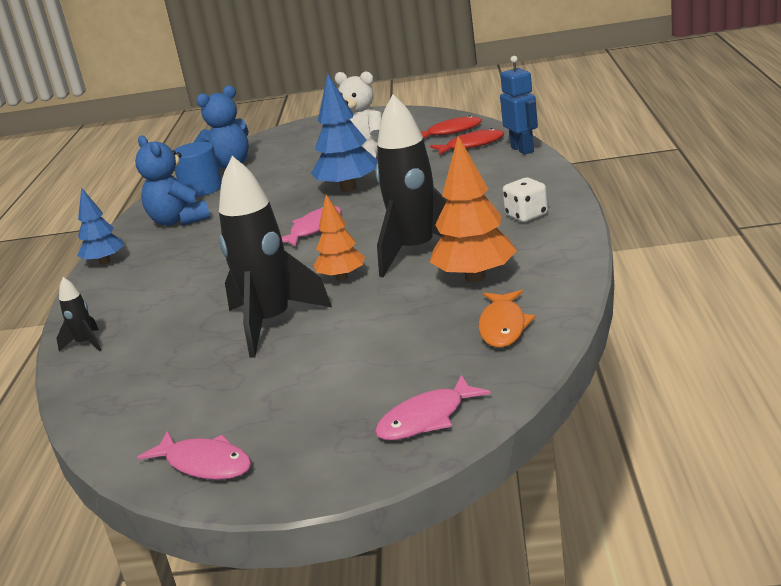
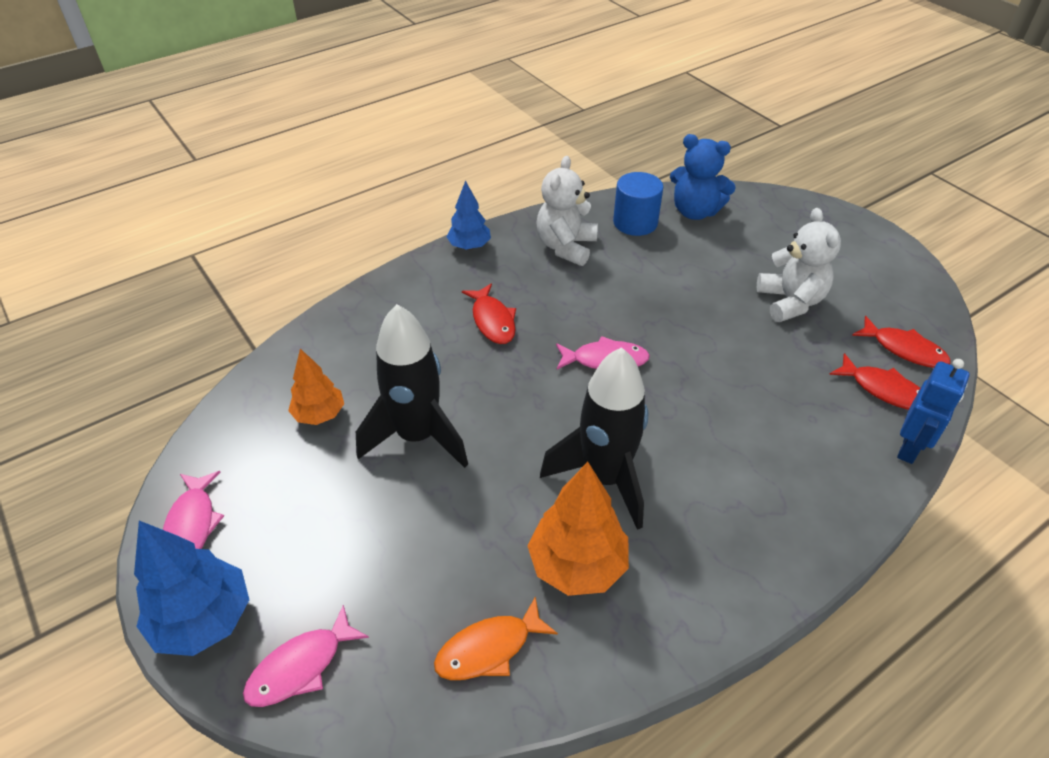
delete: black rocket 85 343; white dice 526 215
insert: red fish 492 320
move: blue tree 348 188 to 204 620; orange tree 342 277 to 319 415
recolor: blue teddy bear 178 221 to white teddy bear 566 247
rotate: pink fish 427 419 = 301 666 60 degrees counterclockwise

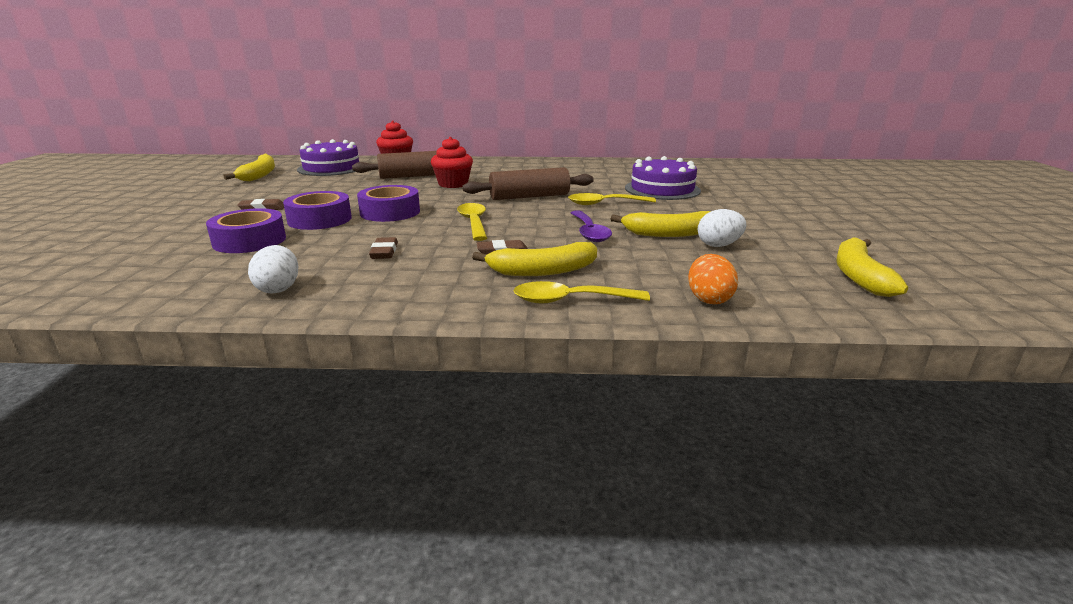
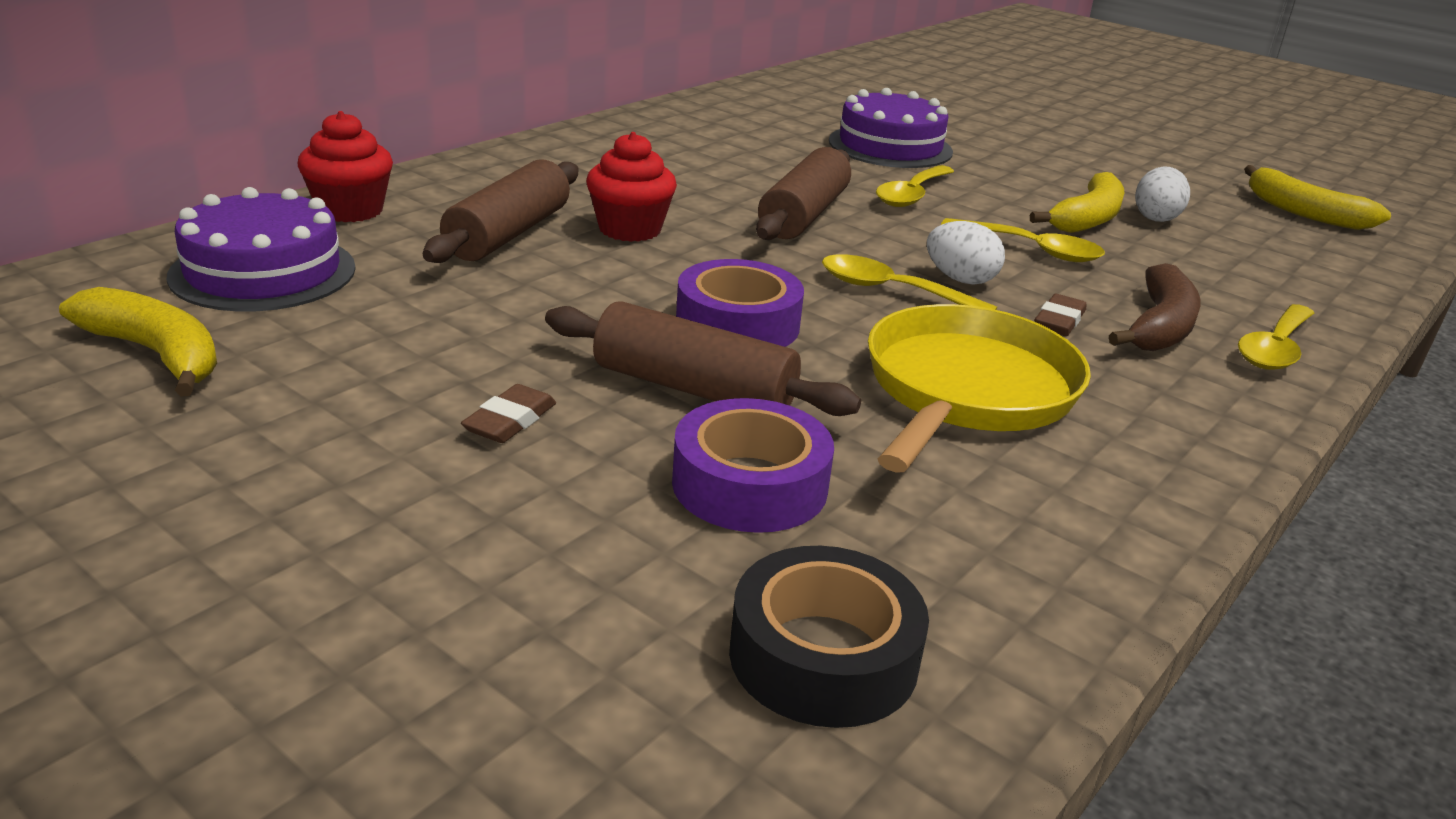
delete: orange egg 709 299
insert: black tape 823 656
move: white egg 279 289 to 960 279
replace: purple tape 320 219 to brown rolling pin 693 389; brown eraser 384 252 to yellow pan 966 392
recolor: yellow banana 542 271 to brown banana 1159 326; purple spoon 589 232 to yellow spoon 1032 250

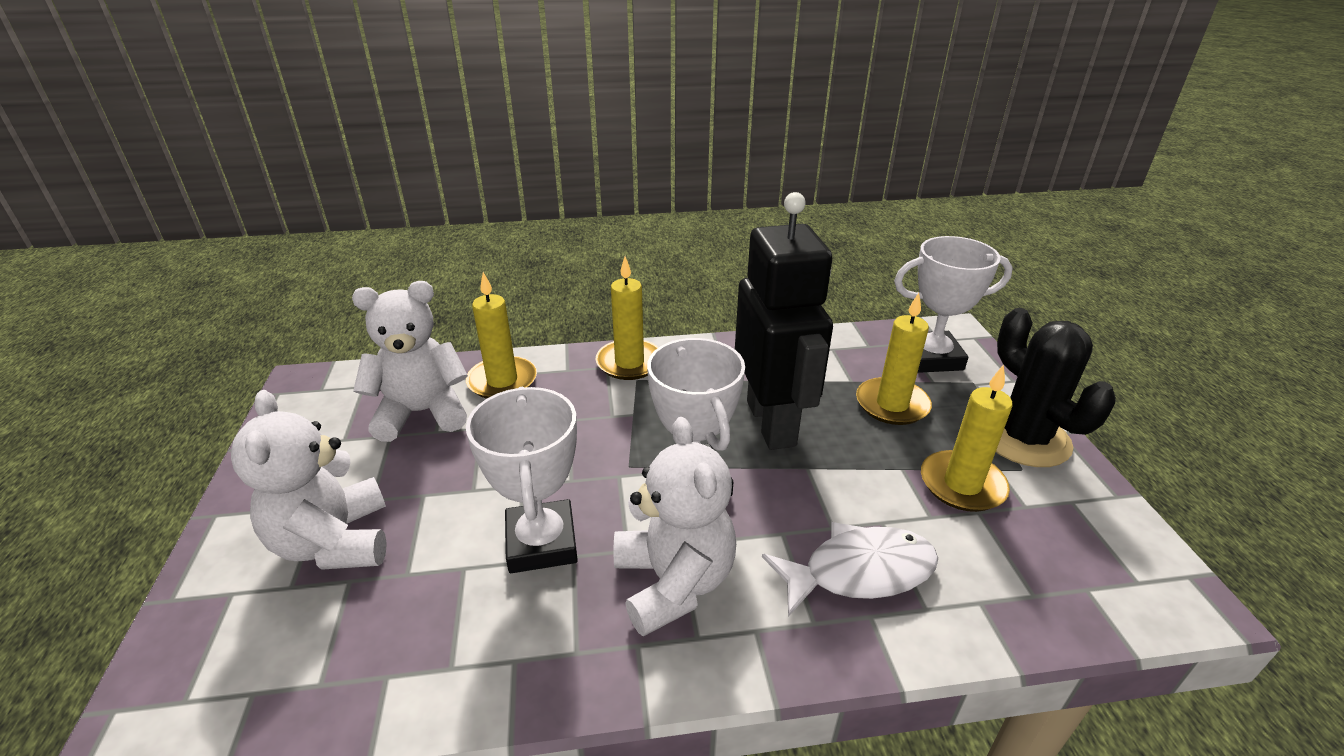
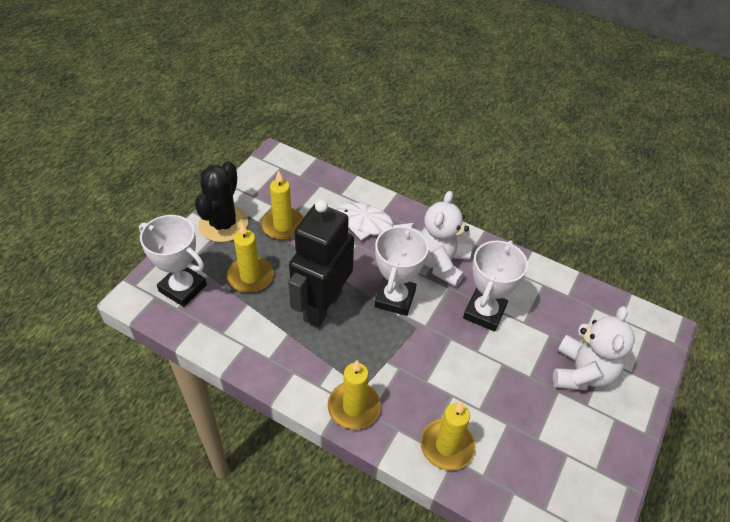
delete: white teddy bear 422 413

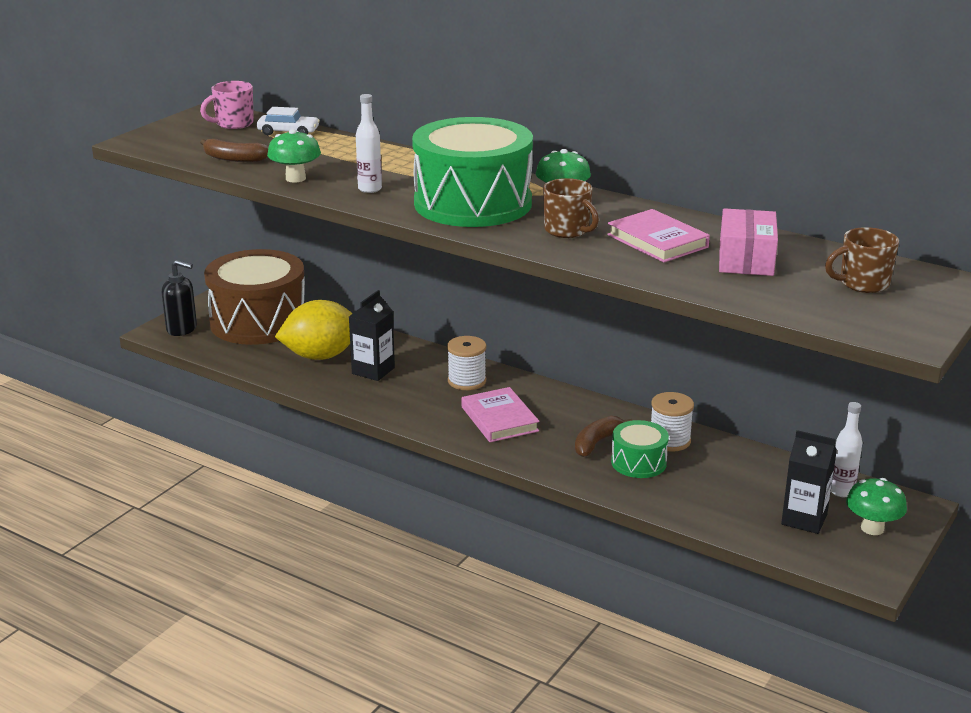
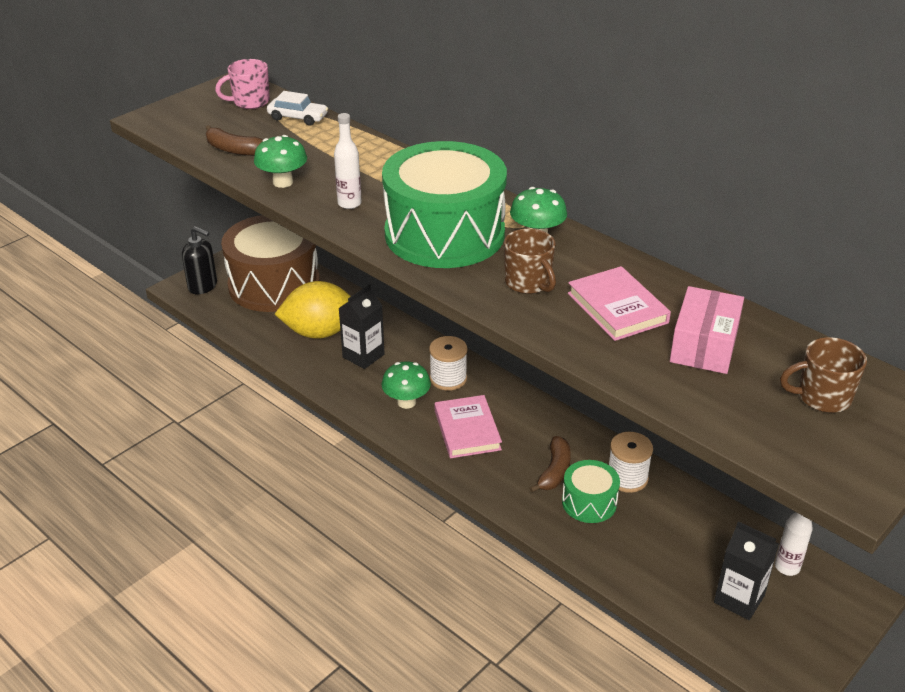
move: green mushroom 872 528 to 406 402
rotate: brown banana 597 442 = 554 471 150 degrees clockwise

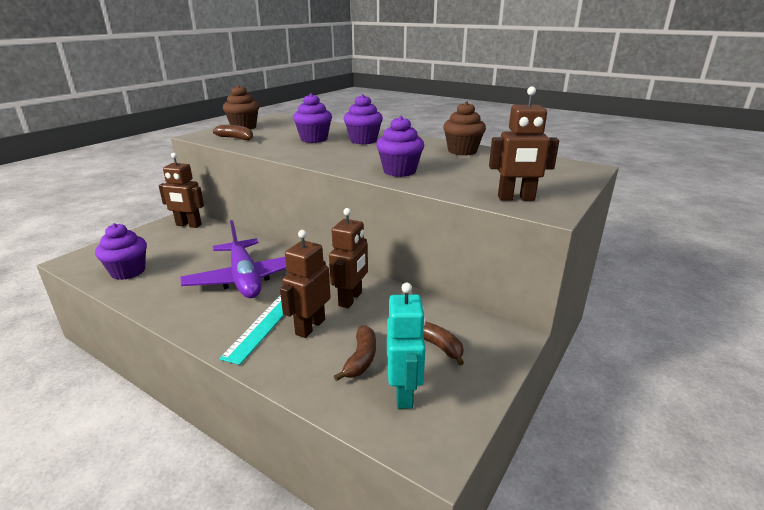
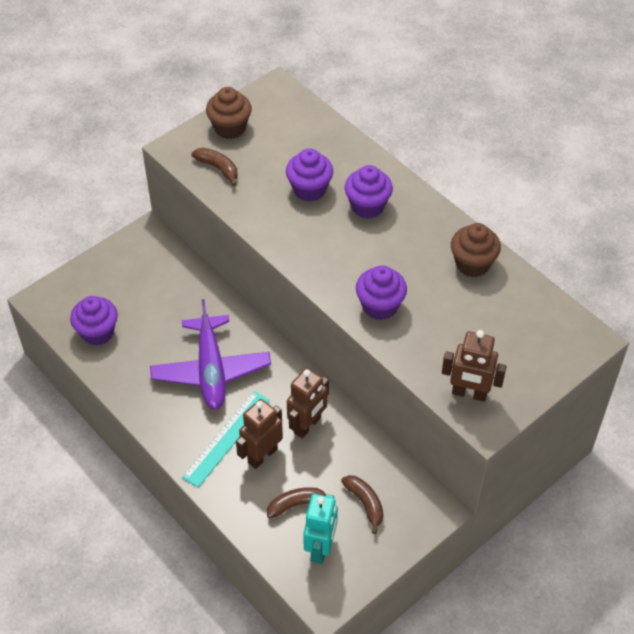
delete: brown robot 188 225
rotate: brown banana 361 359 = 297 504 135 degrees counterclockwise

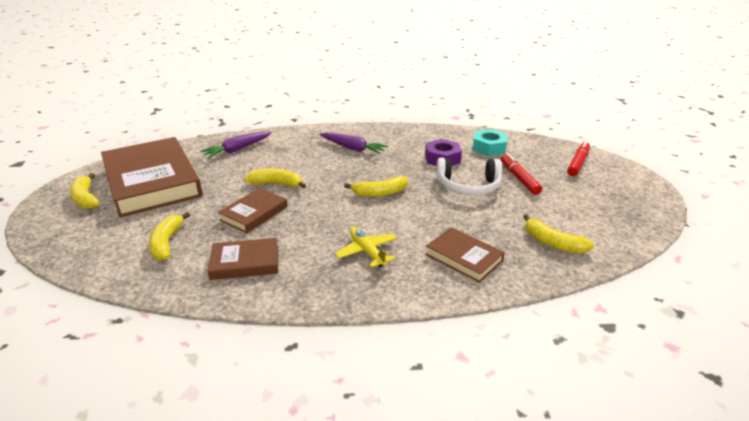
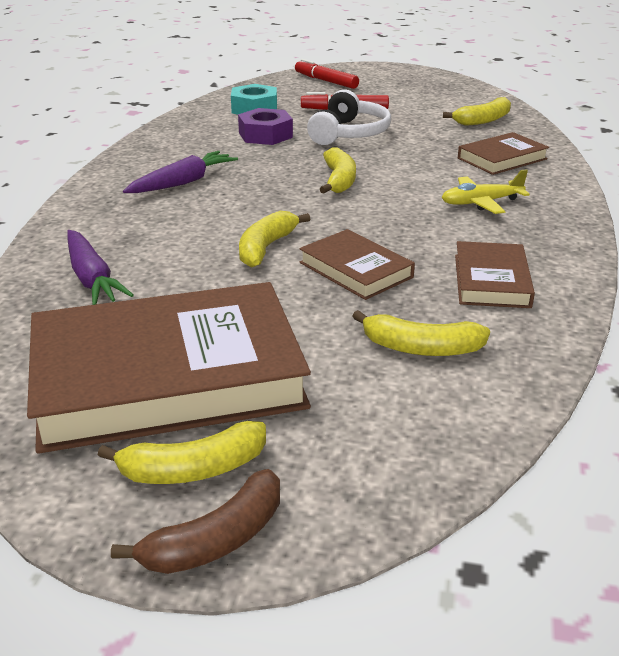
insert: brown banana 216 540

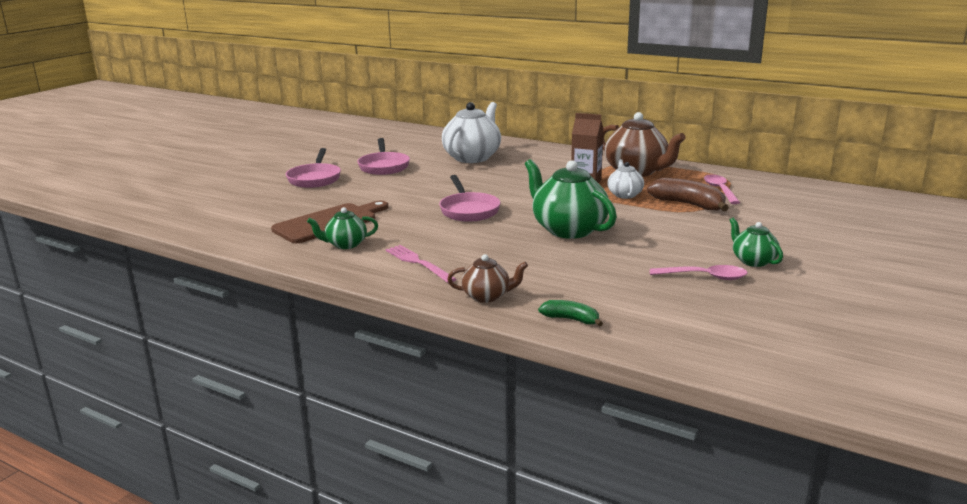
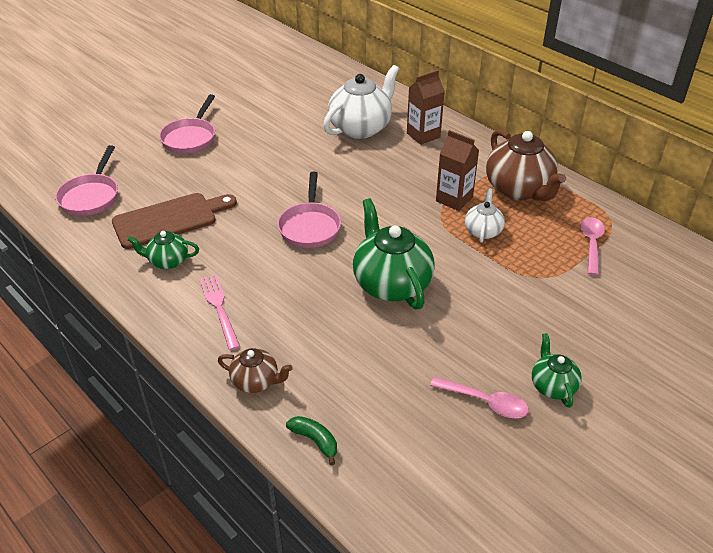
delete: brown banana 688 205
insert: brown carton 423 135
move: pink pan 384 166 to 91 196

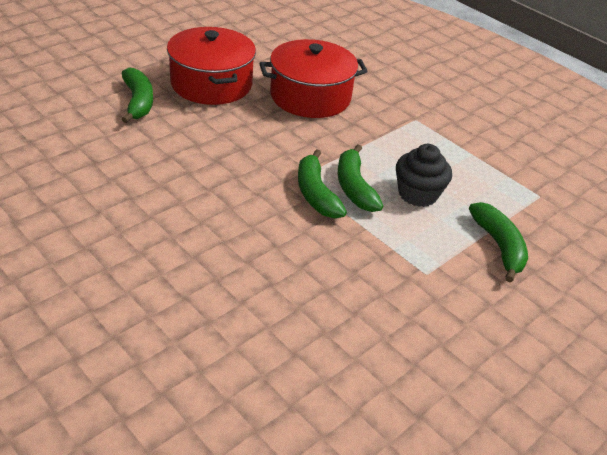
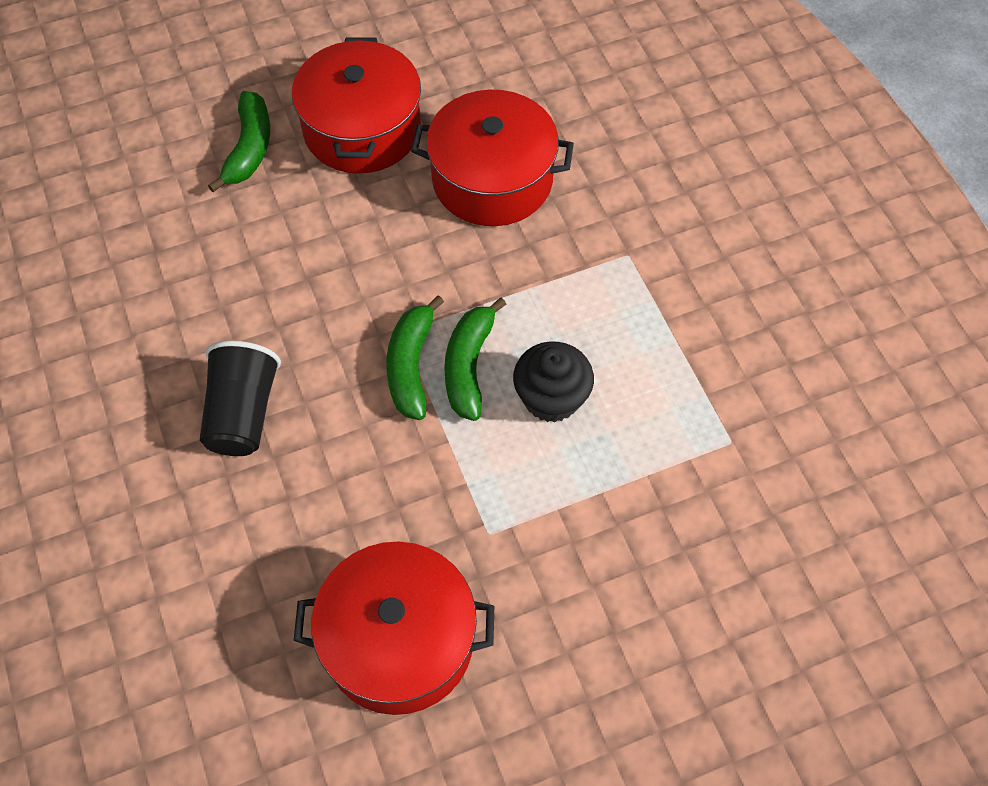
delete: green banana 498 246
insert: black cup 243 413; red pot 399 640

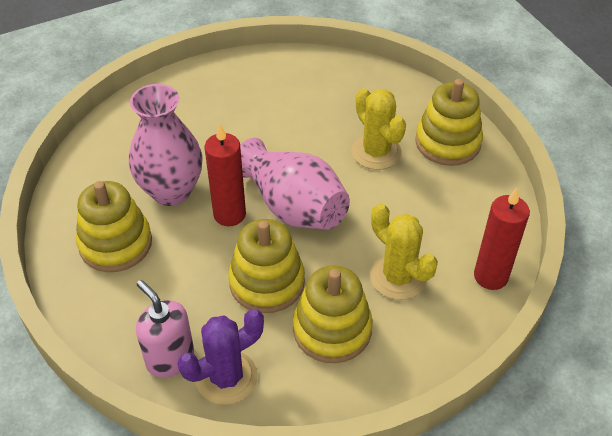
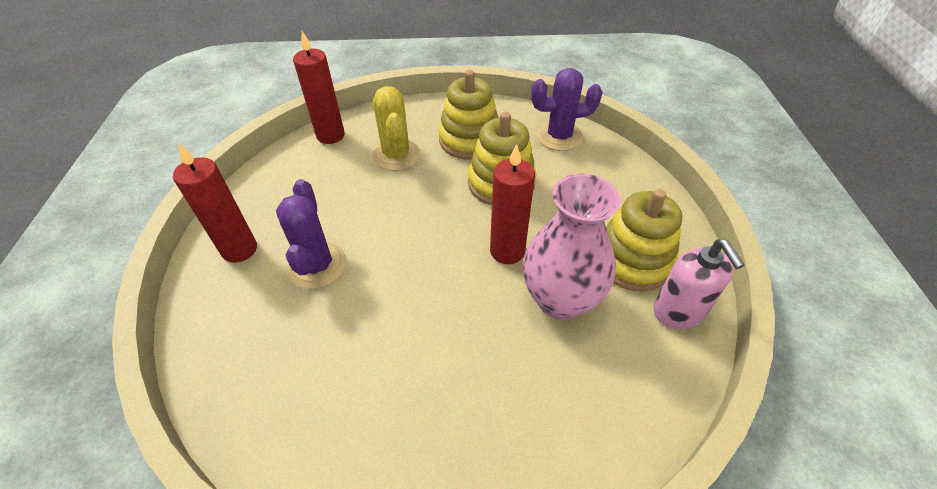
delete: pink vase 293 207
move: pink soap dispenser 170 358 to 678 312
replace: yellow stacking toy 447 142 to red candle 239 249
recolor: yellow cactus 376 152 to purple cactus 317 265

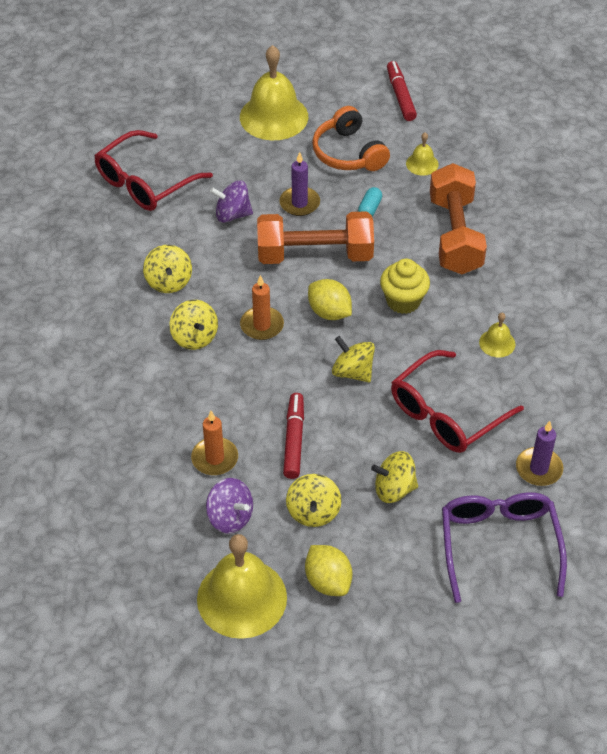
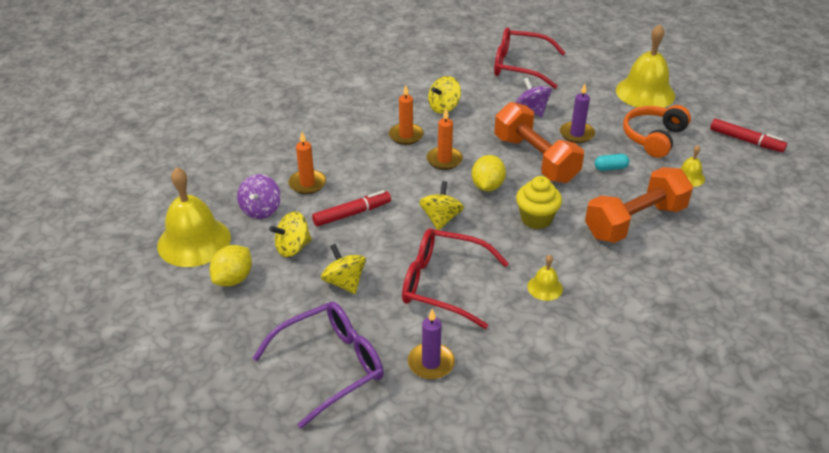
replace: yellow spinning top 194 337 to orange candle 406 135
rotate: red marker 400 96 = 745 140 75 degrees clockwise

